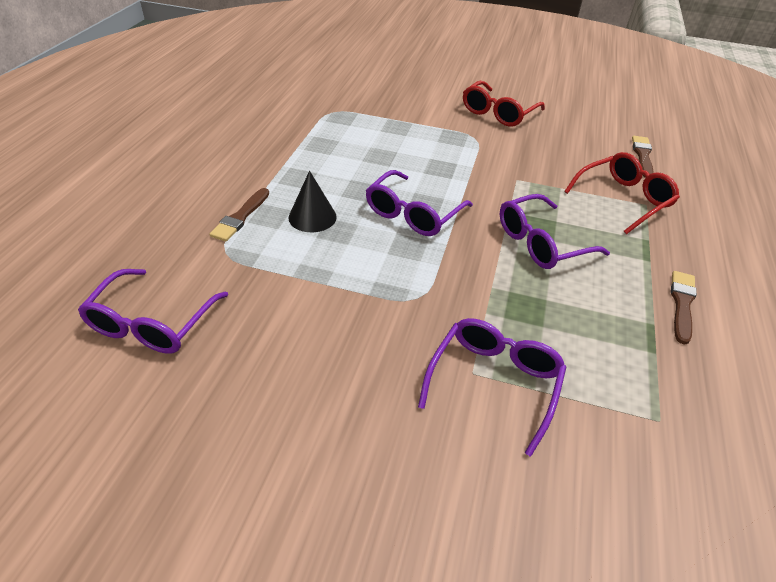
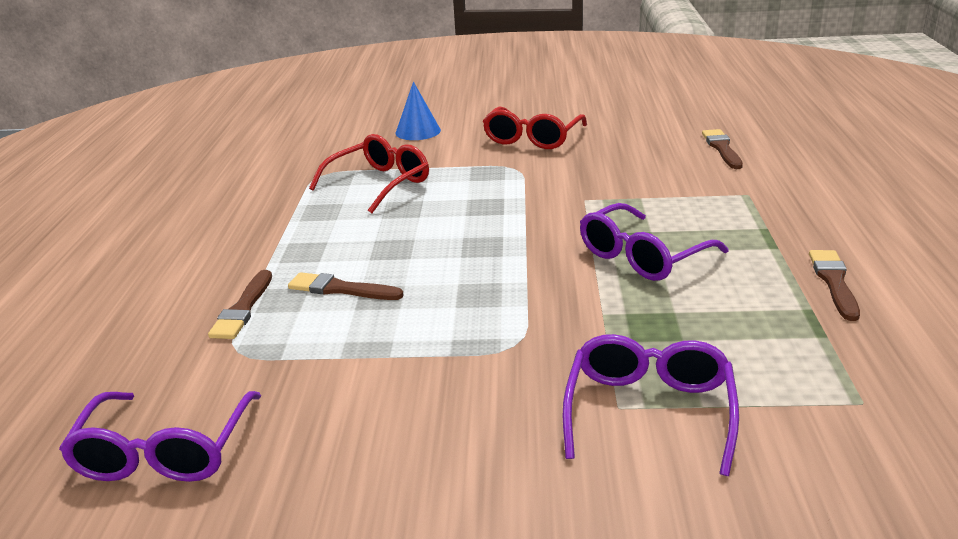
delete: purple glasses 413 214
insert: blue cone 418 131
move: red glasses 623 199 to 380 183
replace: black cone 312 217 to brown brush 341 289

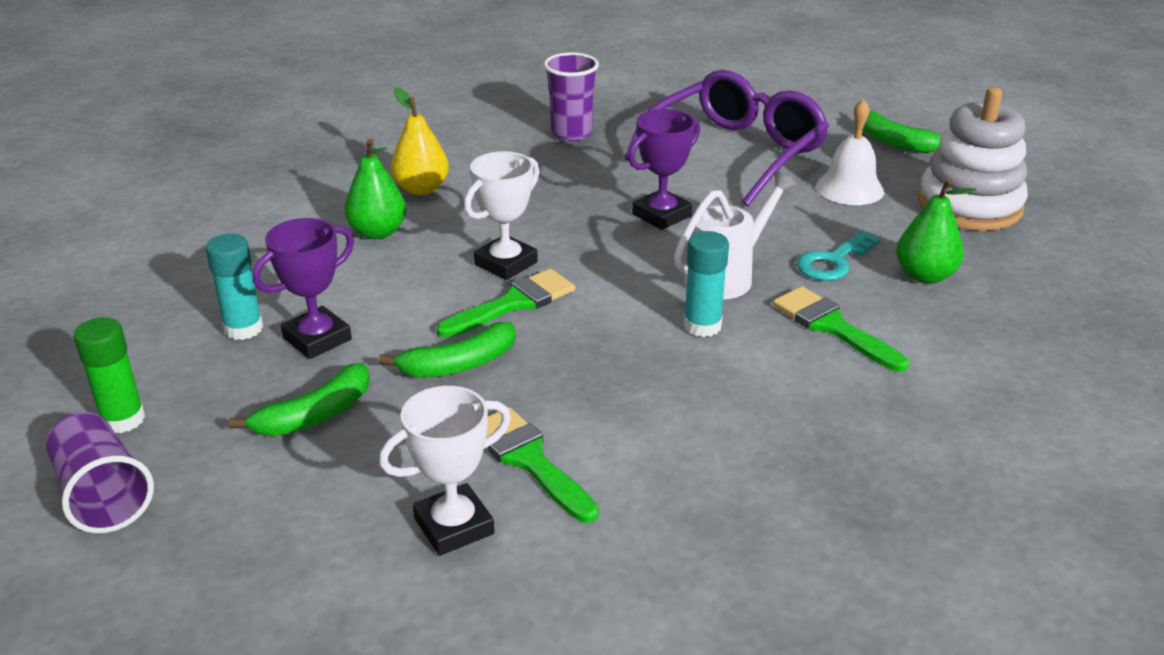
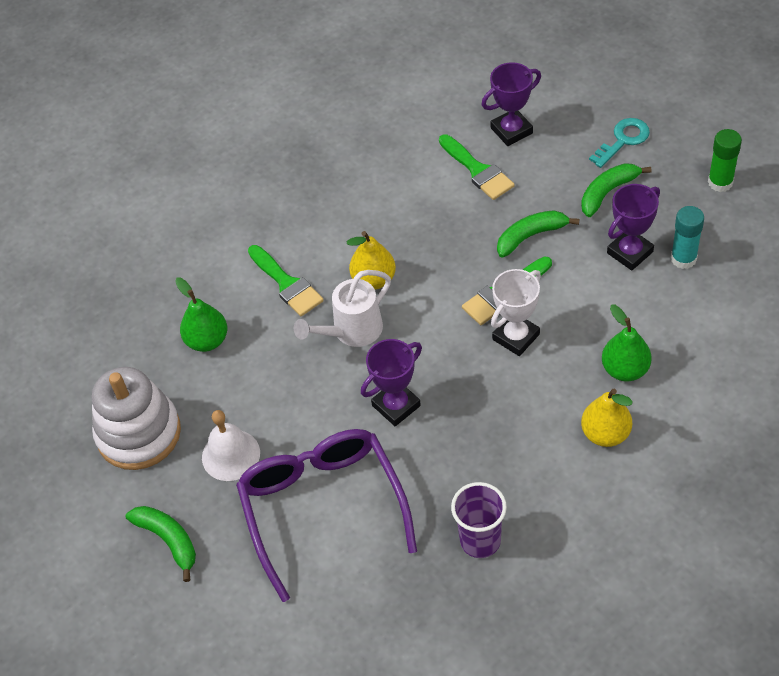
delete: purple cup 103 495
move: turquoise key 833 262 to 623 140
replace: turquoise glue stick 702 326 to yellow pear 374 280
recolor: white trophy 454 526 to purple trophy 511 130
rotate: purple glasses 734 153 = 323 509 120 degrees clockwise

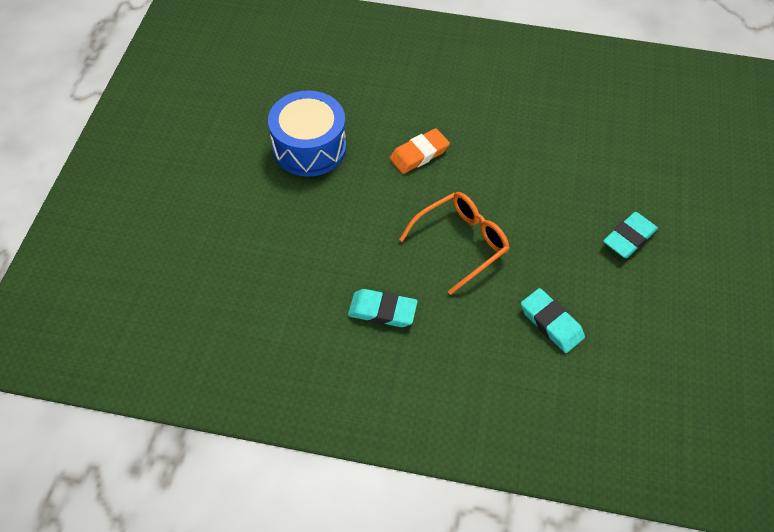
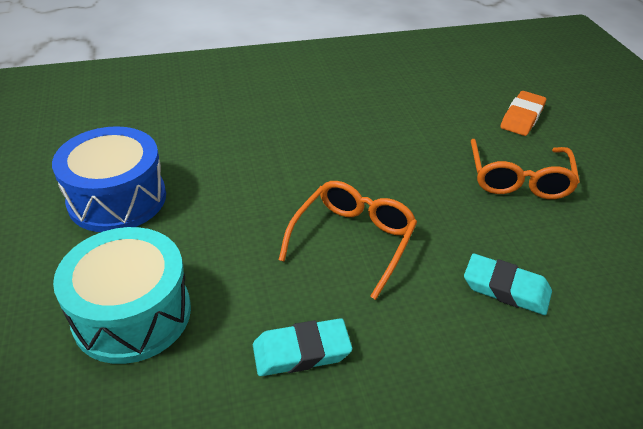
insert: turquoise drum 132 314
move: orange eraser 419 154 to 522 117
replace: turquoise eraser 629 238 to orange glasses 518 179

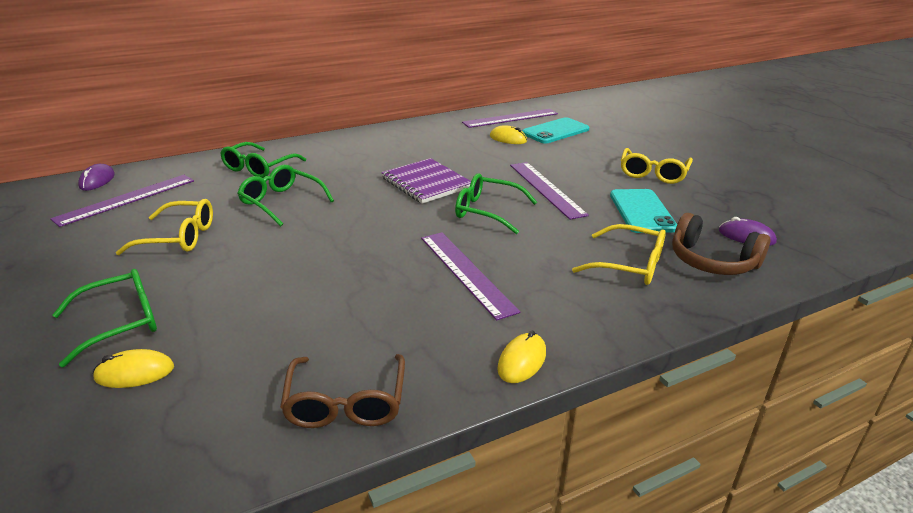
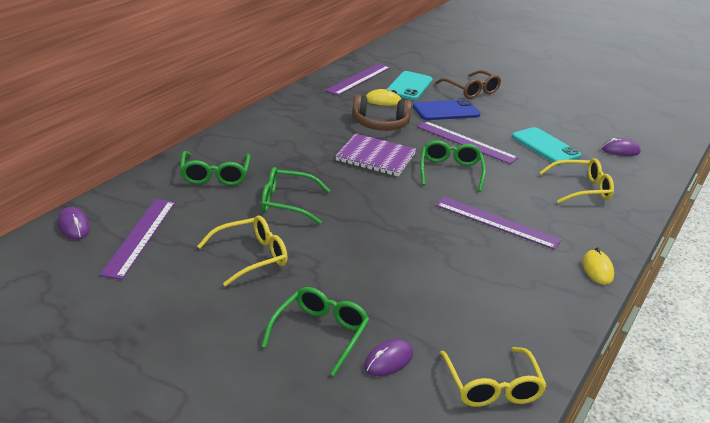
insert: blue phone 446 111
move: brown glasses 346 403 to 471 91; yellow glasses 653 173 to 492 387; brown headphones 712 261 to 380 124
recolor: yellow mouse 135 373 to purple mouse 388 360
rotate: green glasses 487 211 = 450 171 105 degrees clockwise

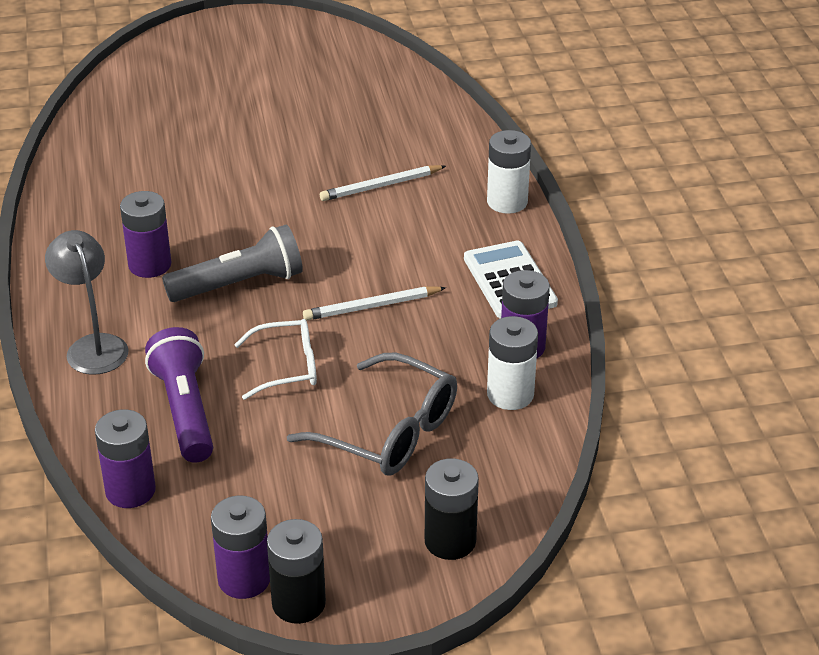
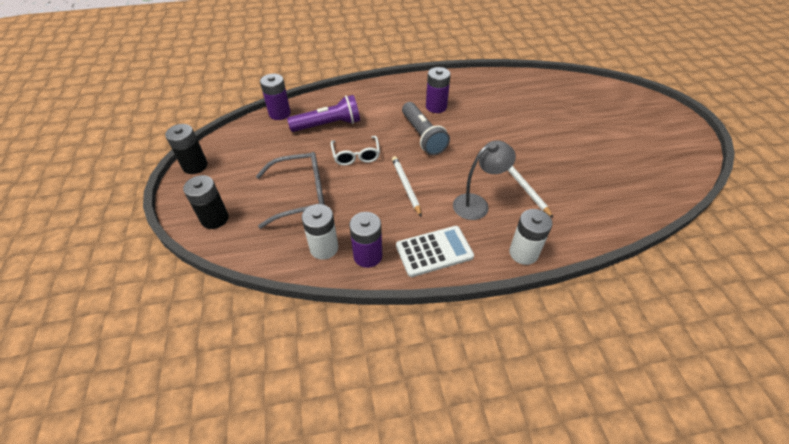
delete: purple battery 244 579
move: grey lamp 93 346 to 477 204
rotate: grey glasses 389 432 = 301 195 135 degrees counterclockwise

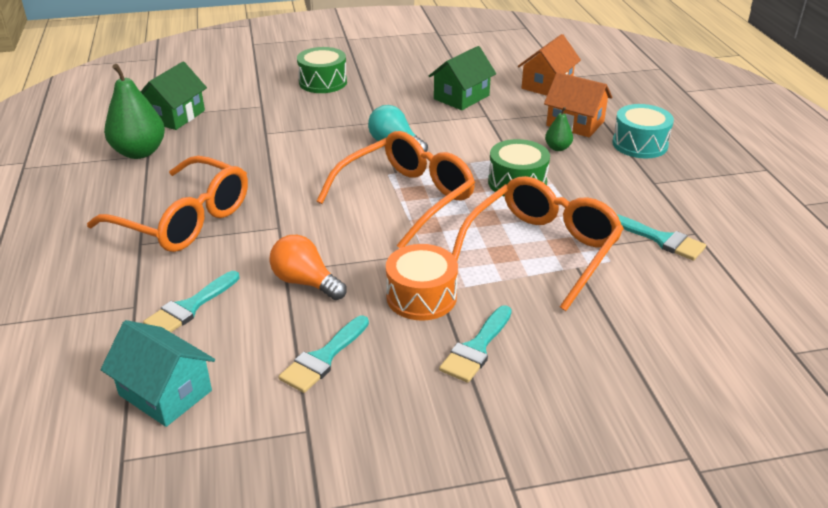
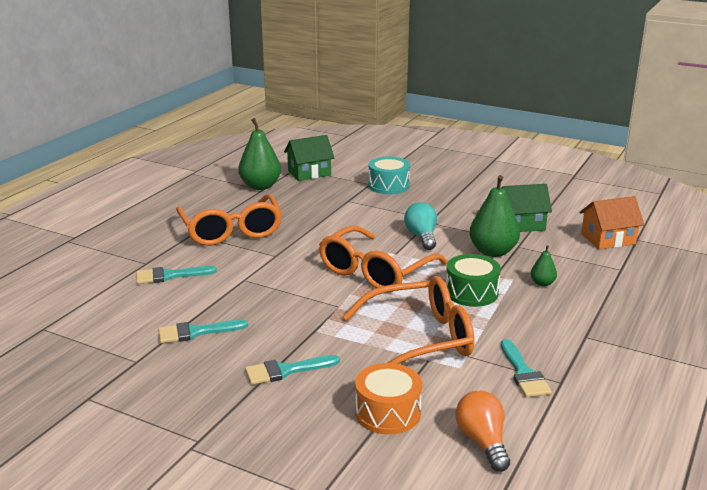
delete: turquoise house 165 393; green drum 323 82; orange house 575 123
insert: green pear 492 252
move: orange light bulb 305 282 to 482 442; orange drum 421 297 to 387 413; turquoise drum 640 144 to 388 186
rotate: orange glasses 405 199 = 376 271 135 degrees clockwise

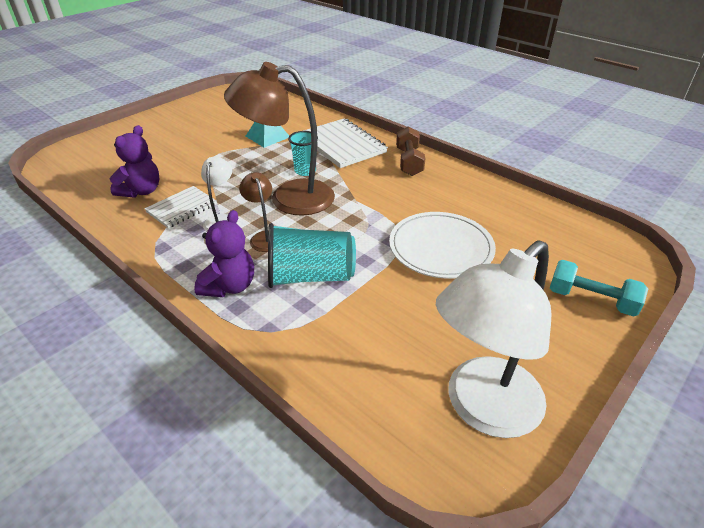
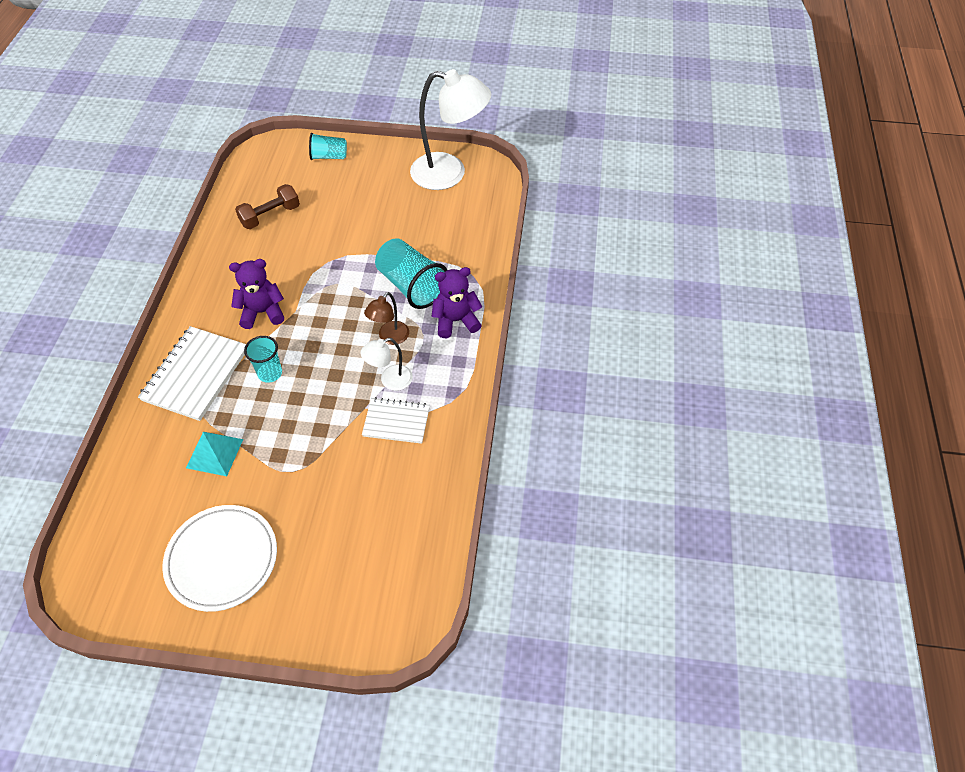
delete: brown lamp 288 198
move: purple teddy bear 141 191 to 262 312; white plate 441 248 to 222 559; brown dumbbell 409 162 to 270 216
replace: turquoise dumbbell 591 300 to turquoise cup 329 156

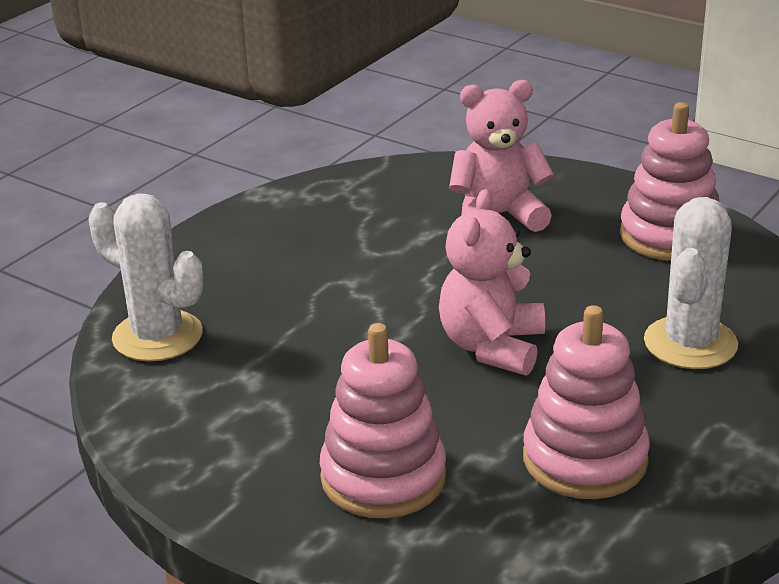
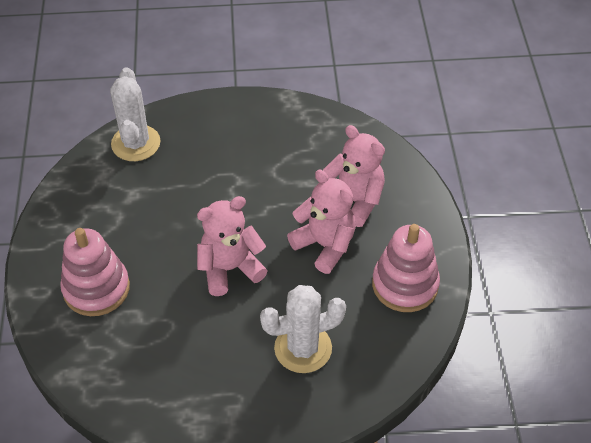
delete: pink stacking toy 585 459
insert: pink teddy bear 325 245

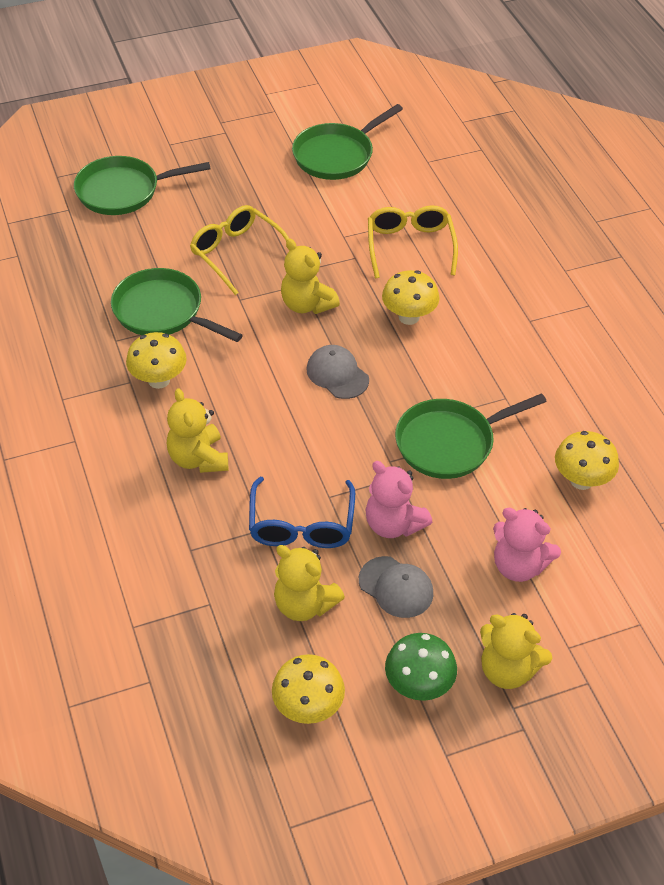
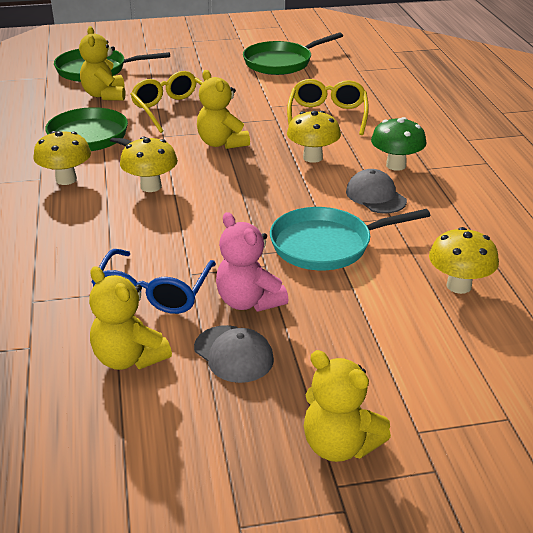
delete: pink teddy bear 518 565
move: yellow teddy bear 198 458 to 105 95; yellow mushroom 308 707 to 151 186; grey cap 337 374 to 375 196; green mushroom 418 685 to 396 165
recolor: green pan 450 442 to turquoise pan 326 245

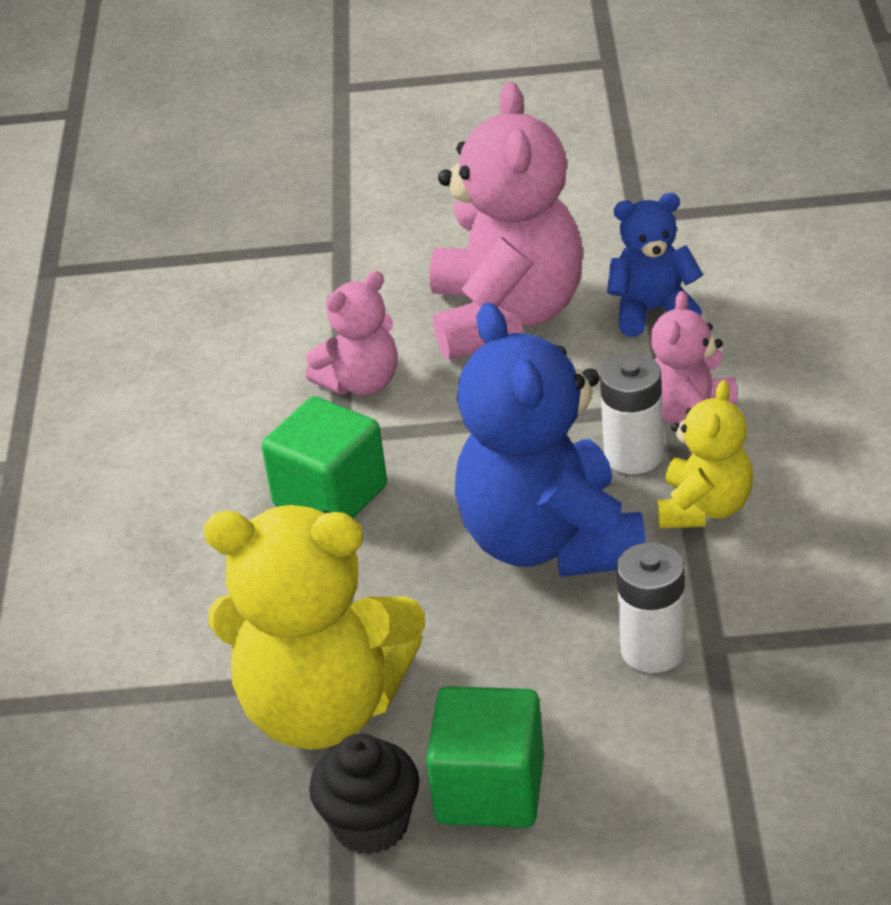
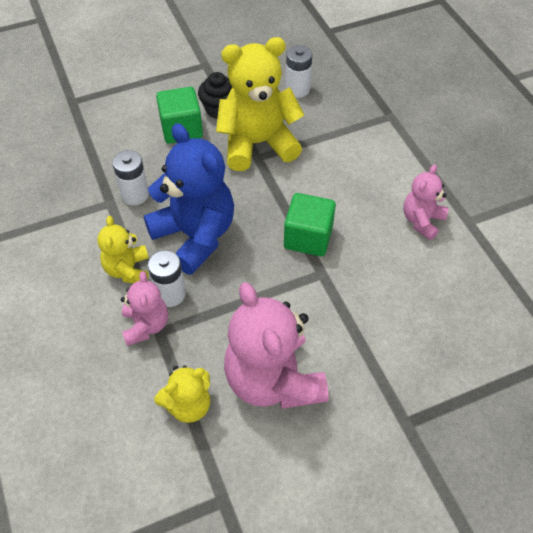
insert: white battery 297 89
move: pink teddy bear 361 383 to 422 221
recolor: blue teddy bear 652 311 to yellow teddy bear 188 405

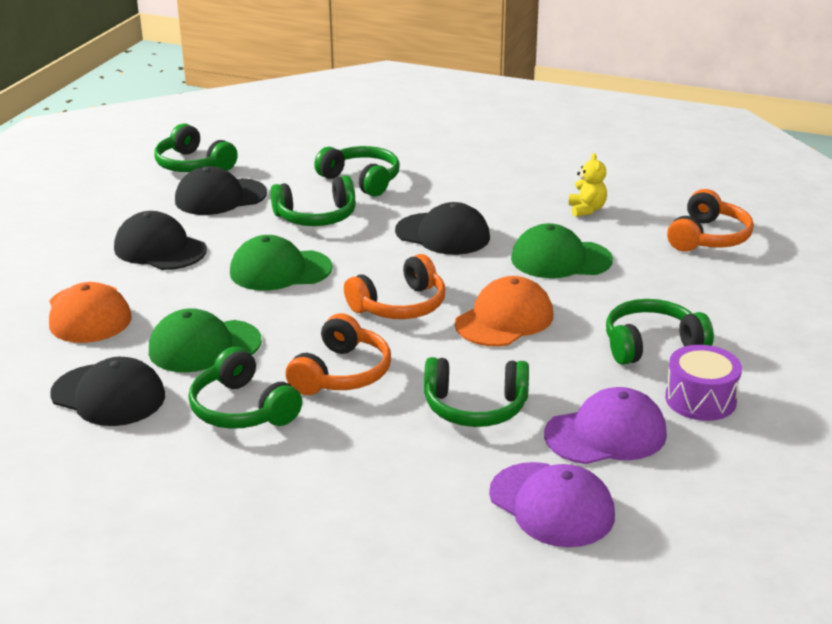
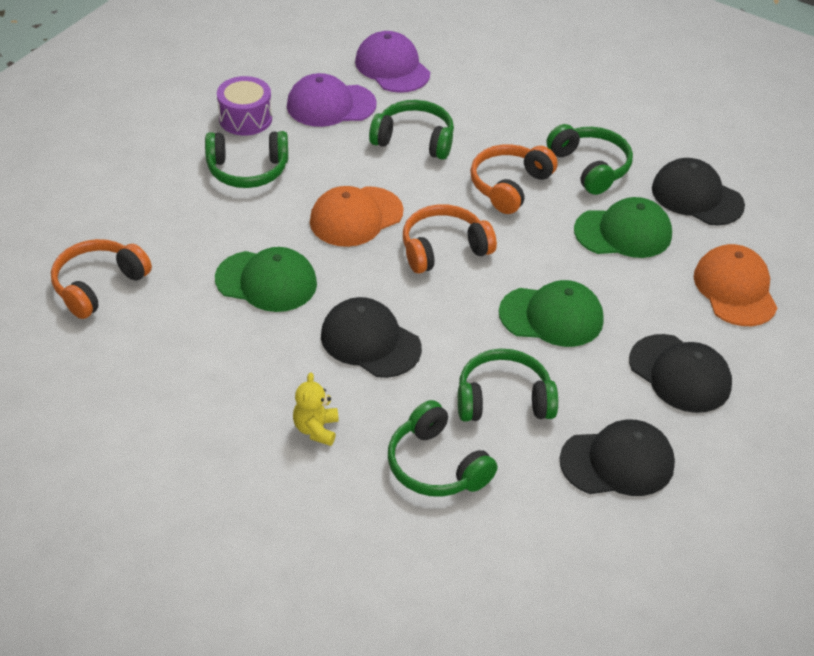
delete: green headphones 193 165
move: yellow teddy bear 586 210 to 316 429

